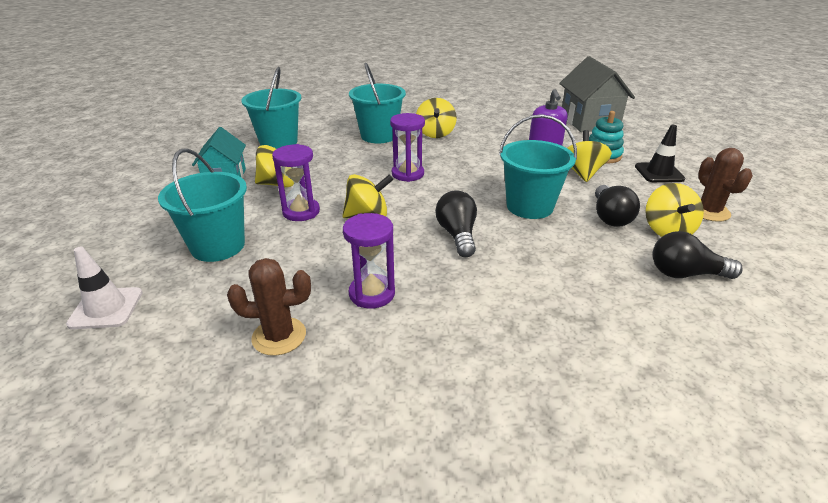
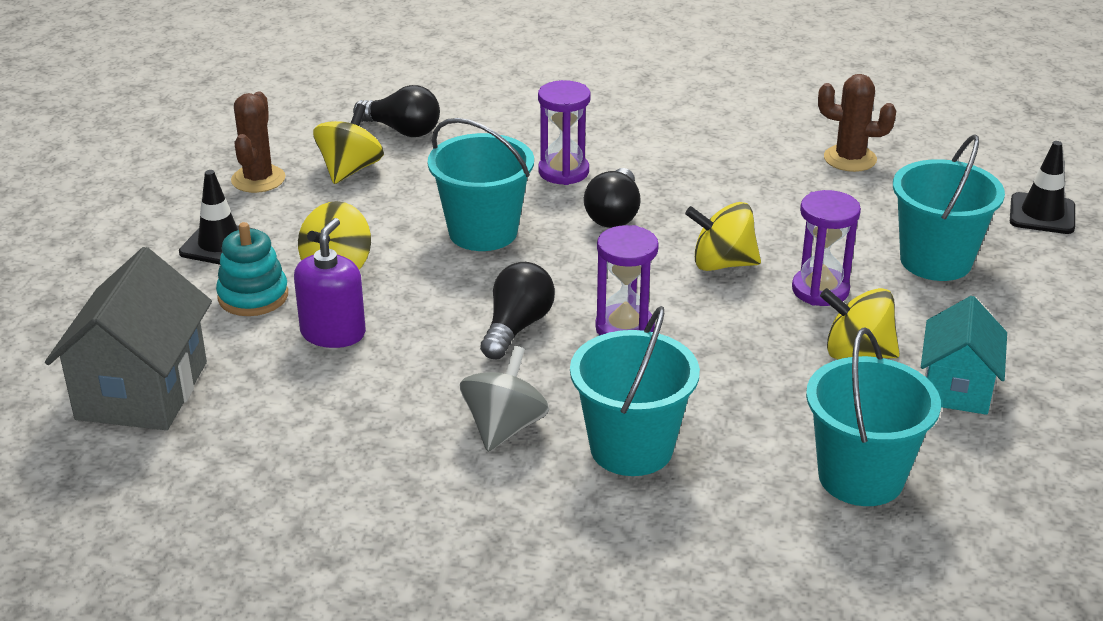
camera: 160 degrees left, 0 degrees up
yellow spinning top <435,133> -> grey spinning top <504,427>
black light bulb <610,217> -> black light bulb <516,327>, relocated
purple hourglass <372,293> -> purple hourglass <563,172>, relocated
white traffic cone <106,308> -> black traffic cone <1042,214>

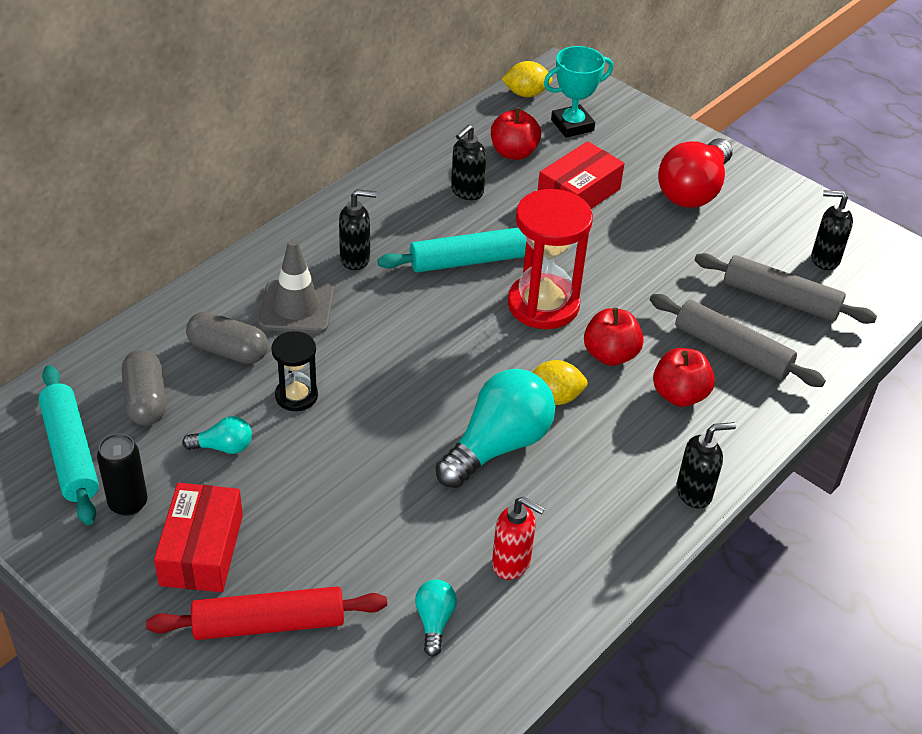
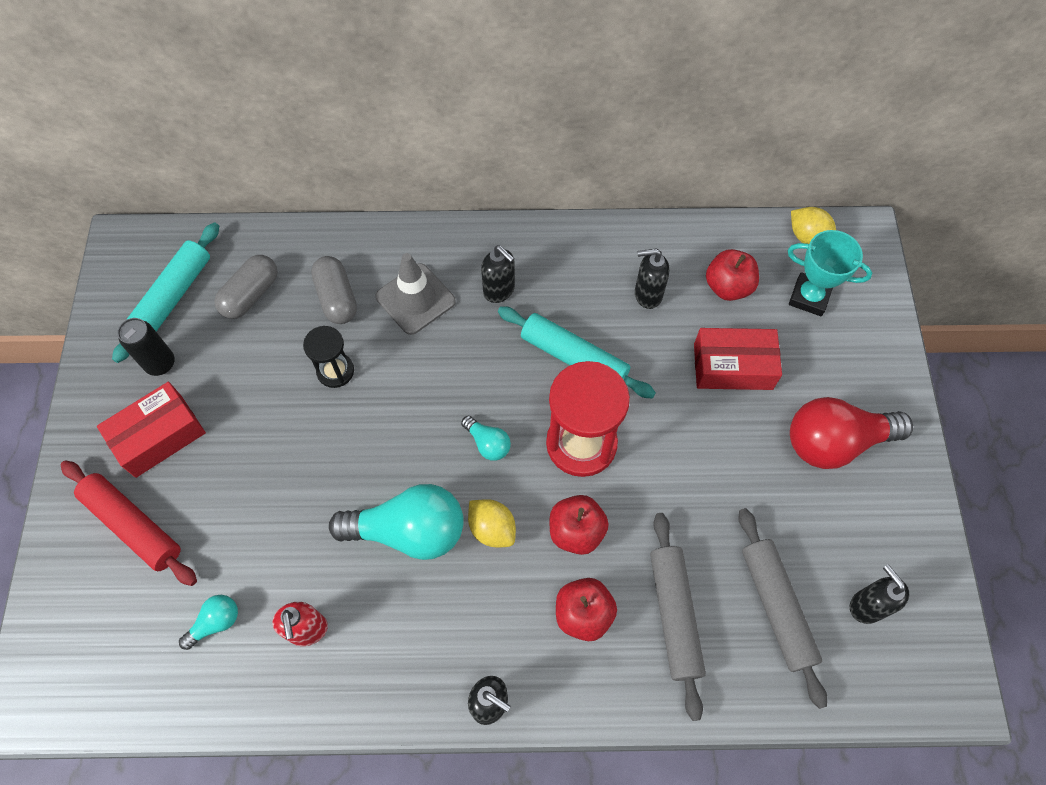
camera: 50 degrees right, 20 degrees up
turquoise light bulb <223,447> -> turquoise light bulb <488,443>, relocated

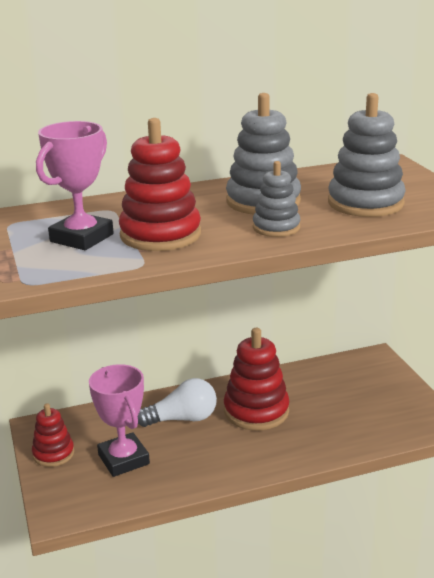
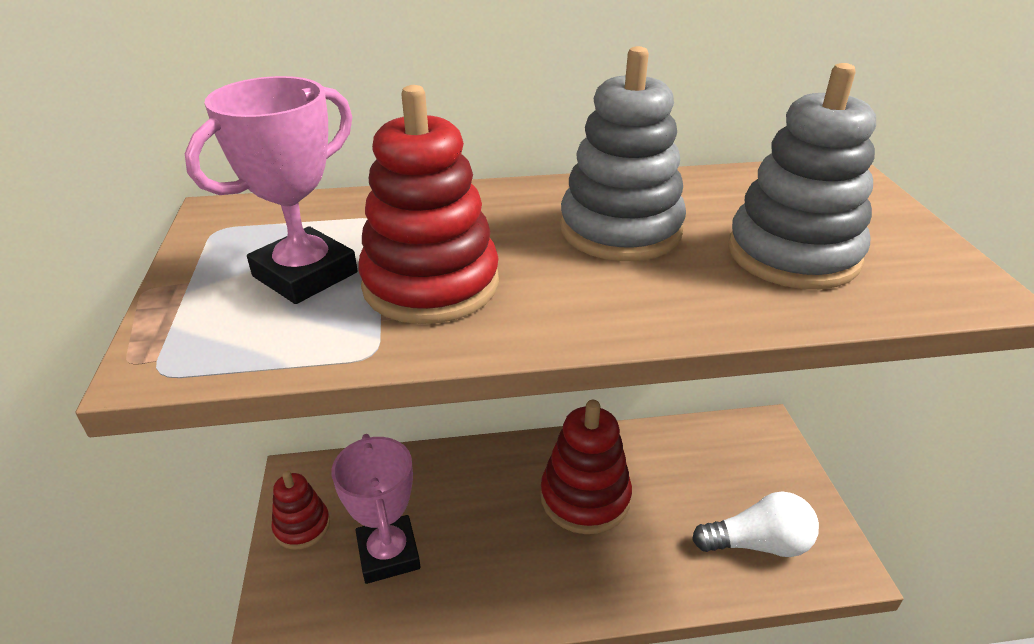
camera: 10 degrees right, 10 degrees up
grey stacking toy <276,227> -> none
white light bulb <182,419> -> white light bulb <758,543>, relocated

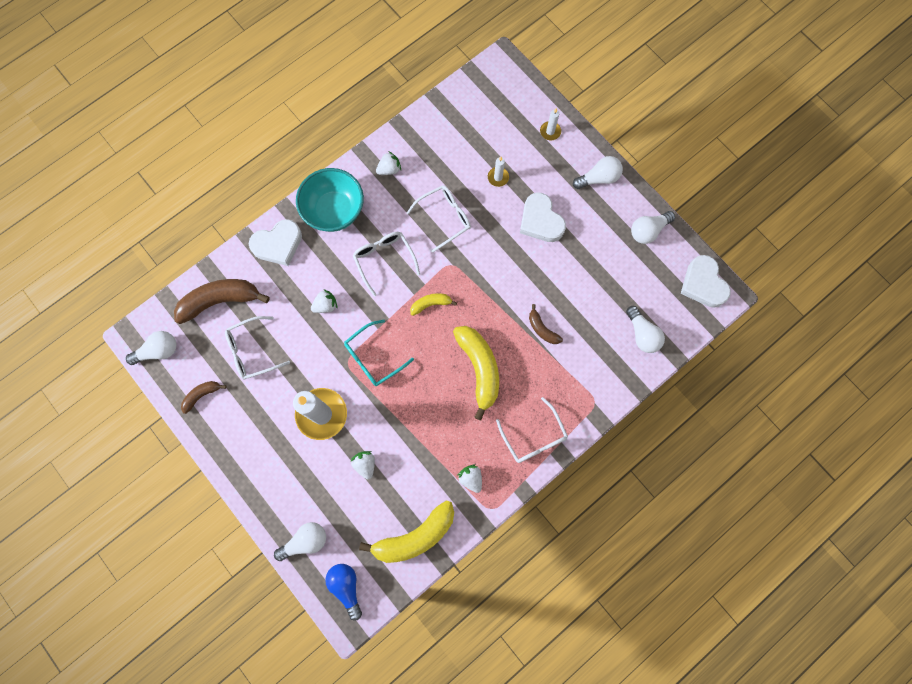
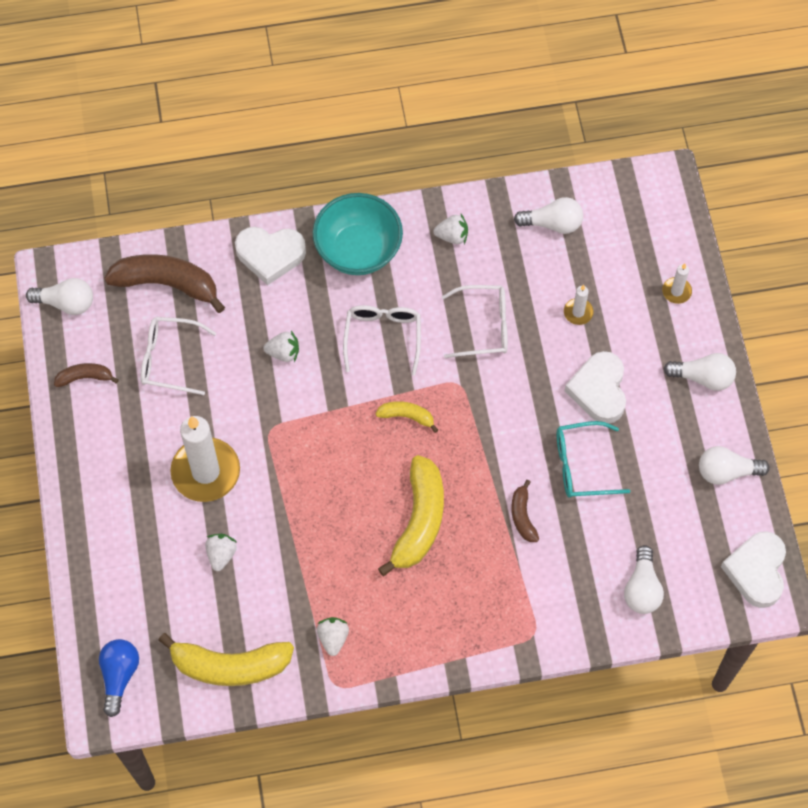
camera: 30 degrees right, 10 degrees down
turquoise glasses <373,358> -> turquoise glasses <582,465>, relocated
white glasses <534,437> -> none
white light bulb <305,541> -> white light bulb <552,223>, relocated

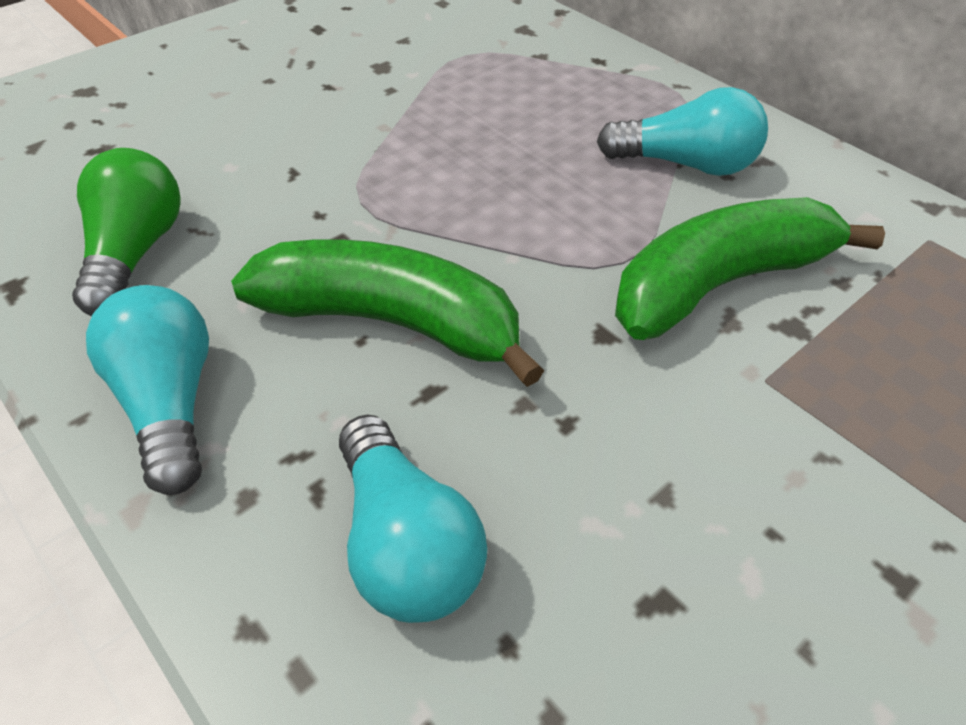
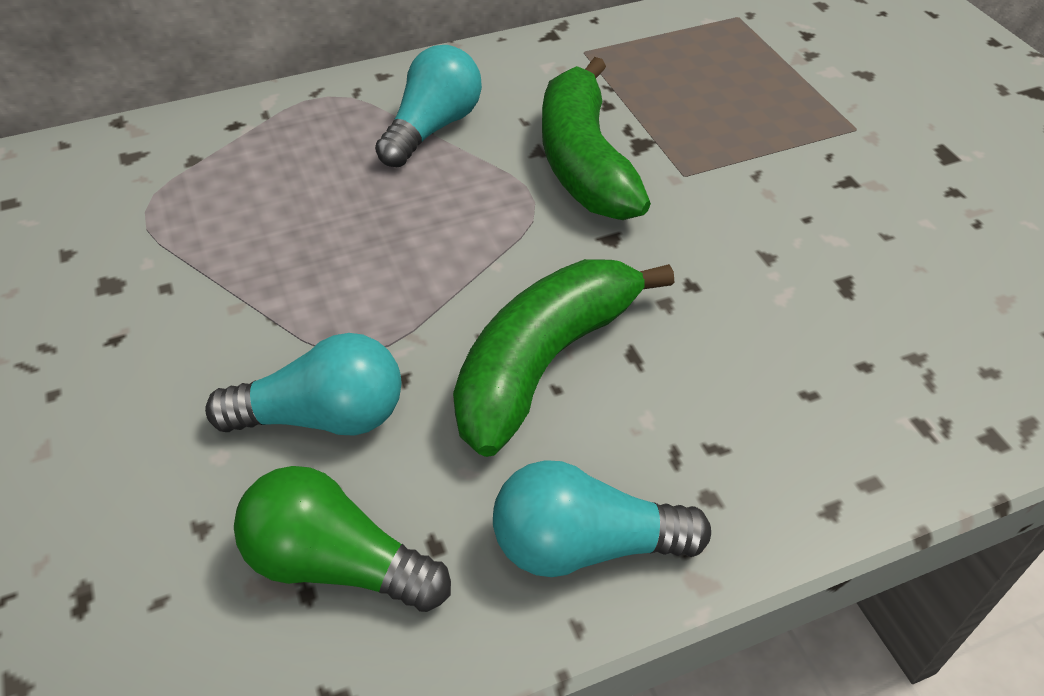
camera: 70 degrees left, 0 degrees up
turquoise light bulb <405,543> -> turquoise light bulb <323,417>, relocated

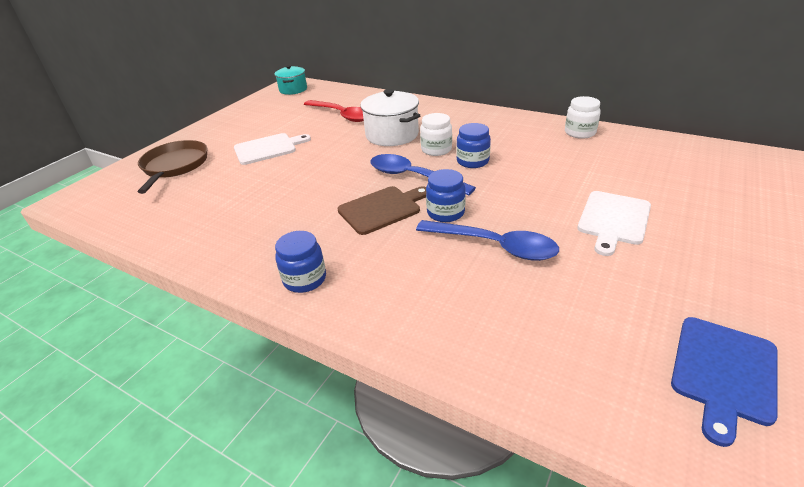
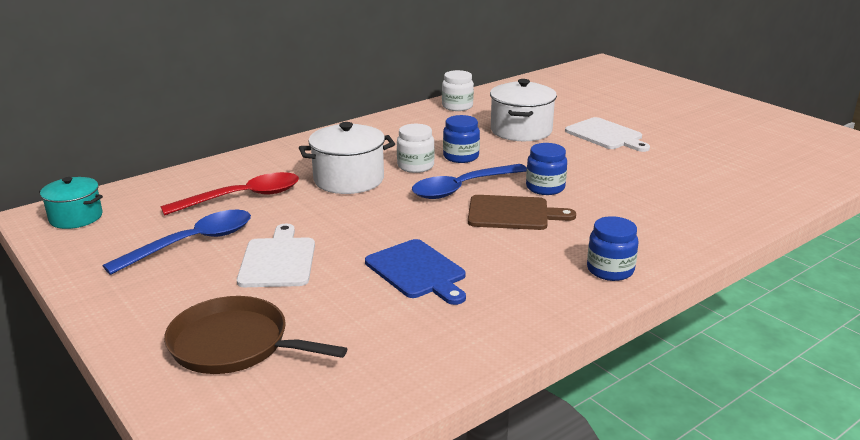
camera: 70 degrees left, 10 degrees down
brown cutting board <382,209> -> brown cutting board <513,213>, 105 degrees clockwise
blue spoon <494,246> -> blue spoon <192,243>, relocated
blue cutting board <723,372> -> blue cutting board <417,271>, relocated
none -> white pot <521,130>

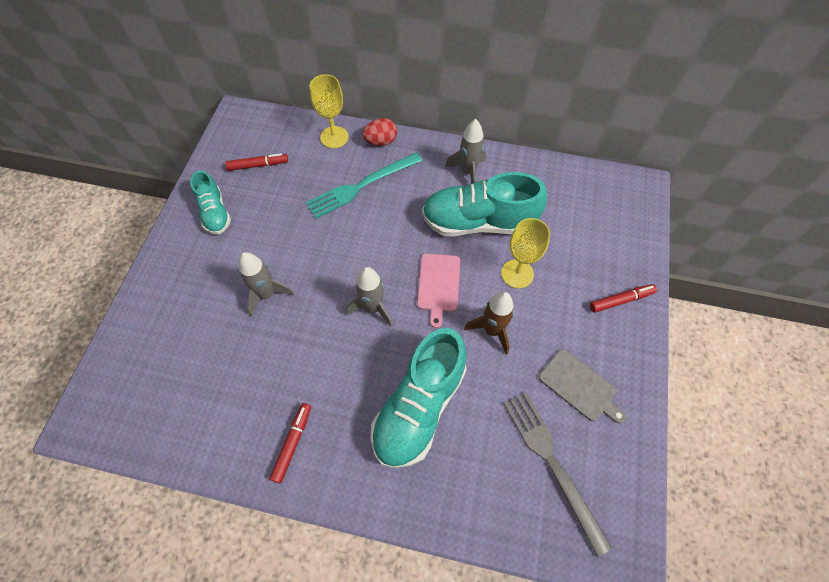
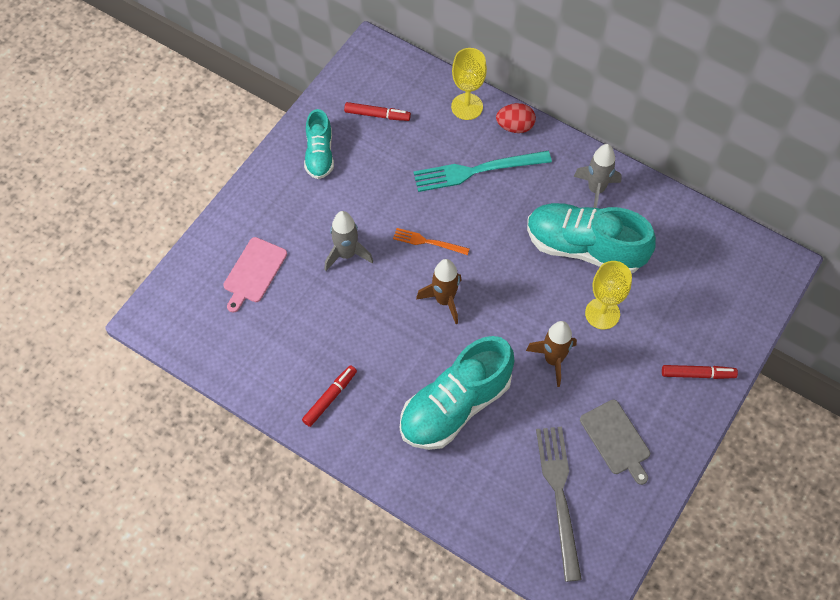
camera: 20 degrees right, 0 degrees up
pink cutting board <438,285> -> pink cutting board <254,272>, relocated
grey rocket <373,308> -> brown rocket <444,300>
none -> orange fork <428,242>

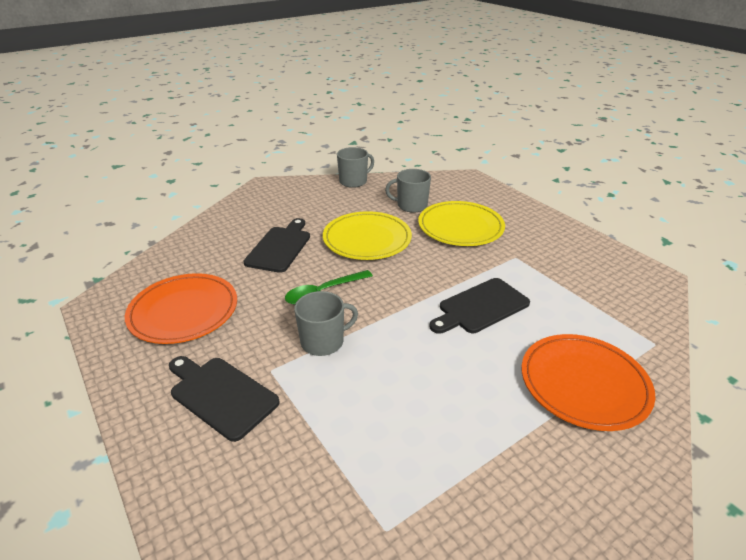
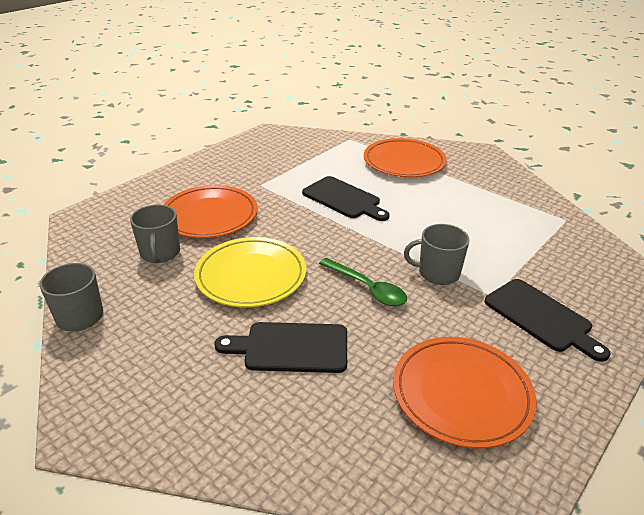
camera: 105 degrees left, 0 degrees up
yellow plate <460,227> -> orange plate <209,216>
grey mug <323,341> -> grey mug <437,273>, 45 degrees counterclockwise
black cutting board <220,395> -> black cutting board <541,317>, 60 degrees counterclockwise

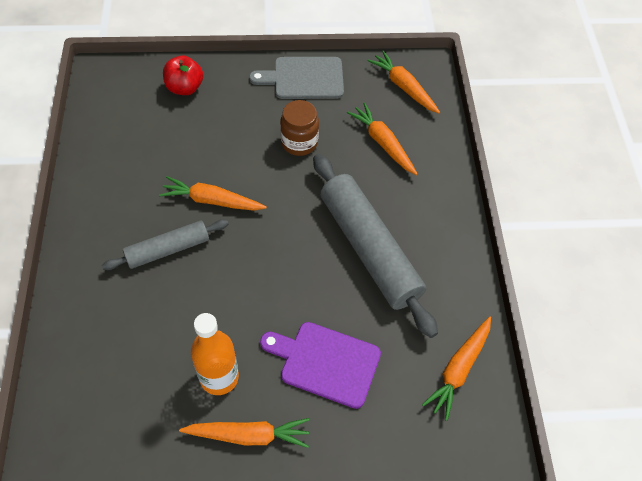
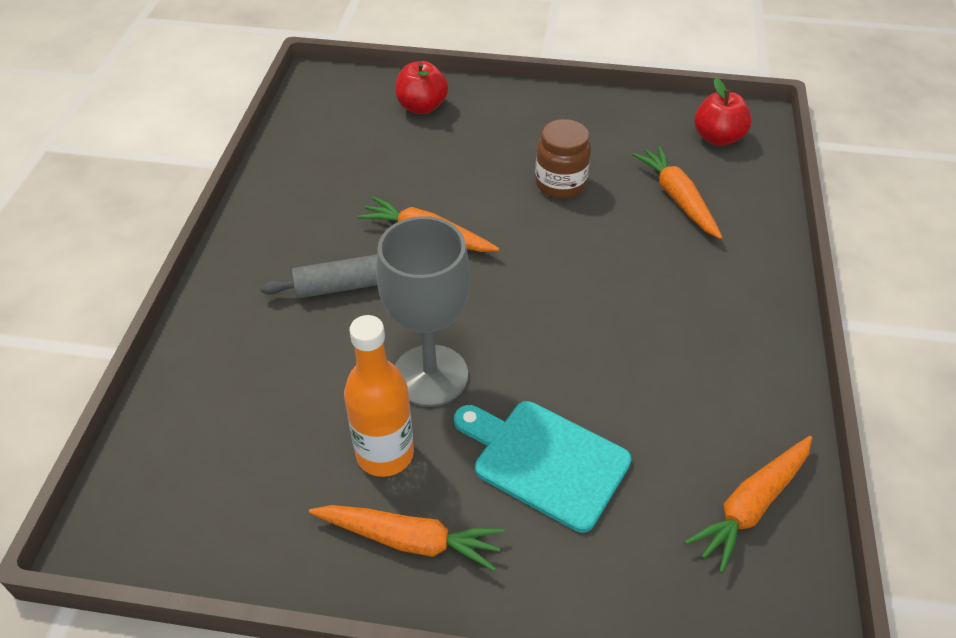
camera: 15 degrees right, 10 degrees down
orange carrot <403,87> -> red apple <717,138>
grey cutting board <304,78> -> none
grey rolling pin <369,249> -> none
purple cutting board <325,362> -> turquoise cutting board <545,461>
none -> grey goblet <430,375>

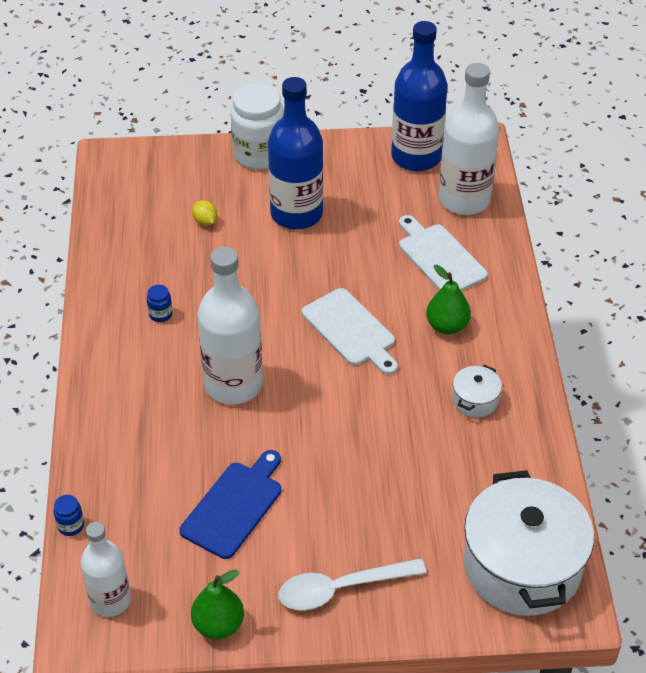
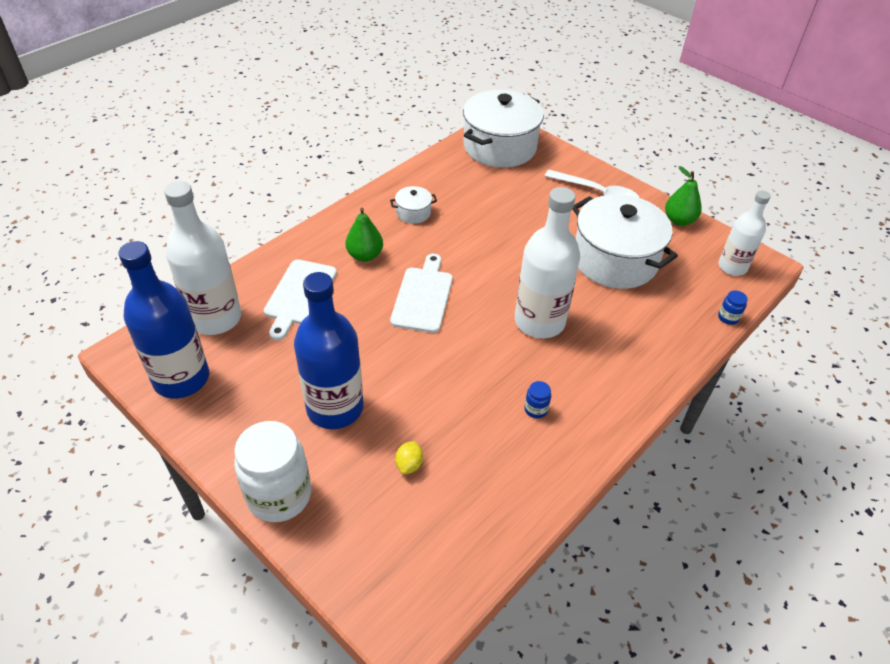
camera: 135 degrees left, 0 degrees up
blue cutting board <234,506> -> white pot <615,260>

